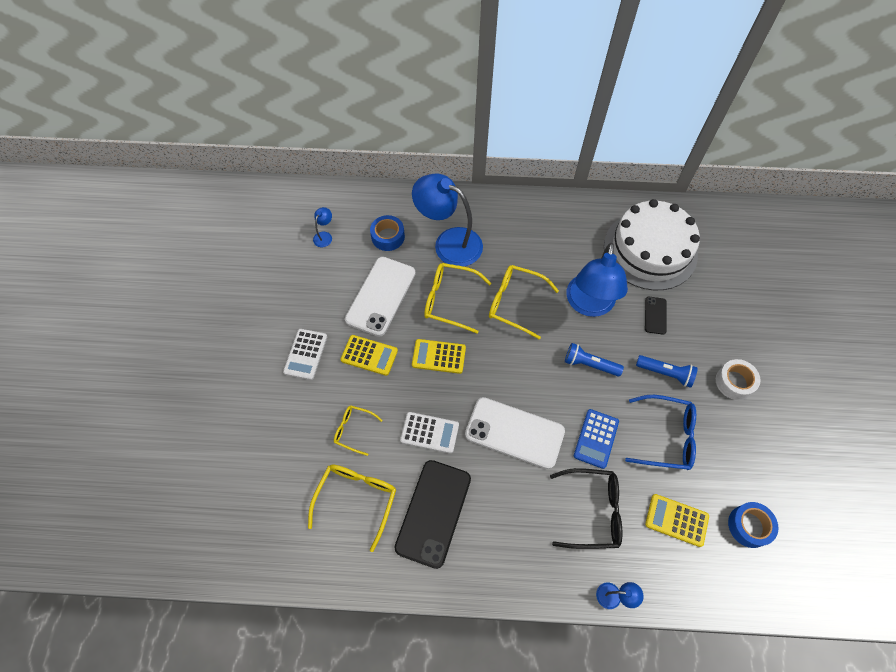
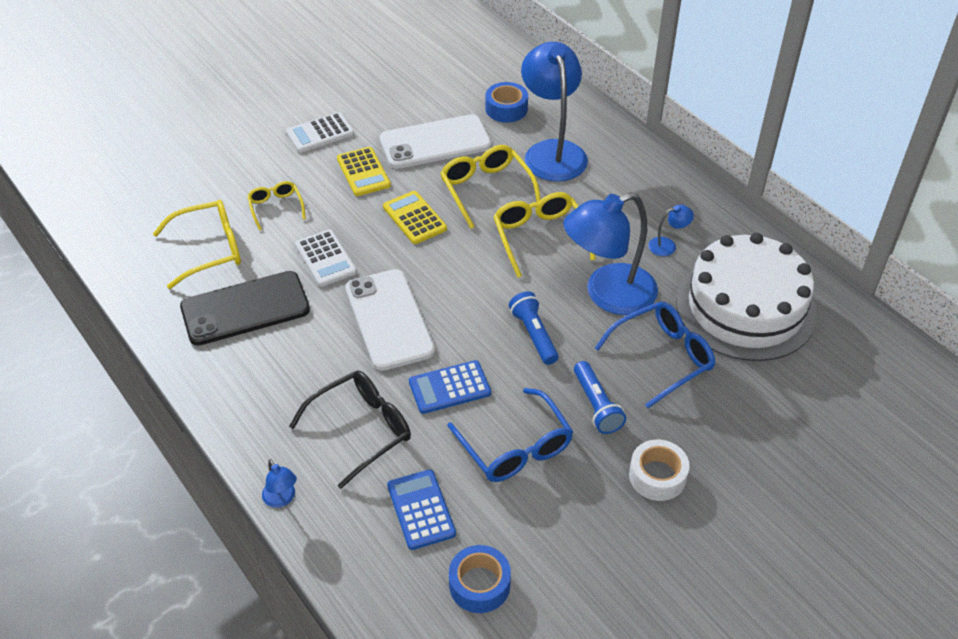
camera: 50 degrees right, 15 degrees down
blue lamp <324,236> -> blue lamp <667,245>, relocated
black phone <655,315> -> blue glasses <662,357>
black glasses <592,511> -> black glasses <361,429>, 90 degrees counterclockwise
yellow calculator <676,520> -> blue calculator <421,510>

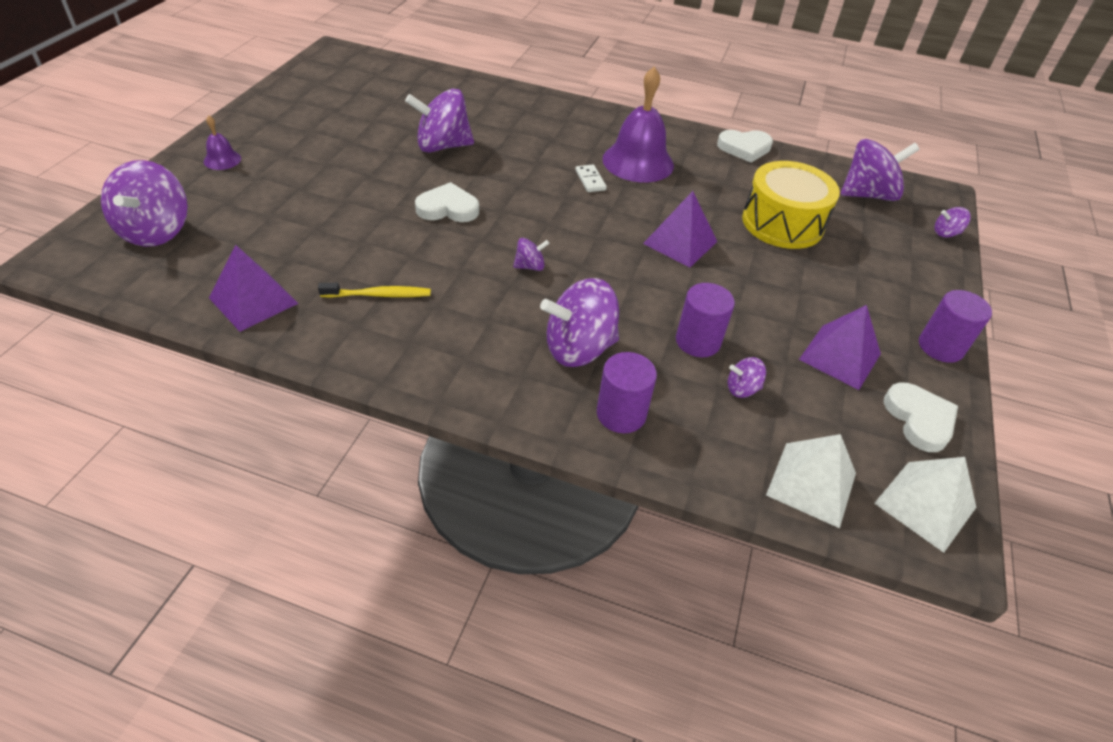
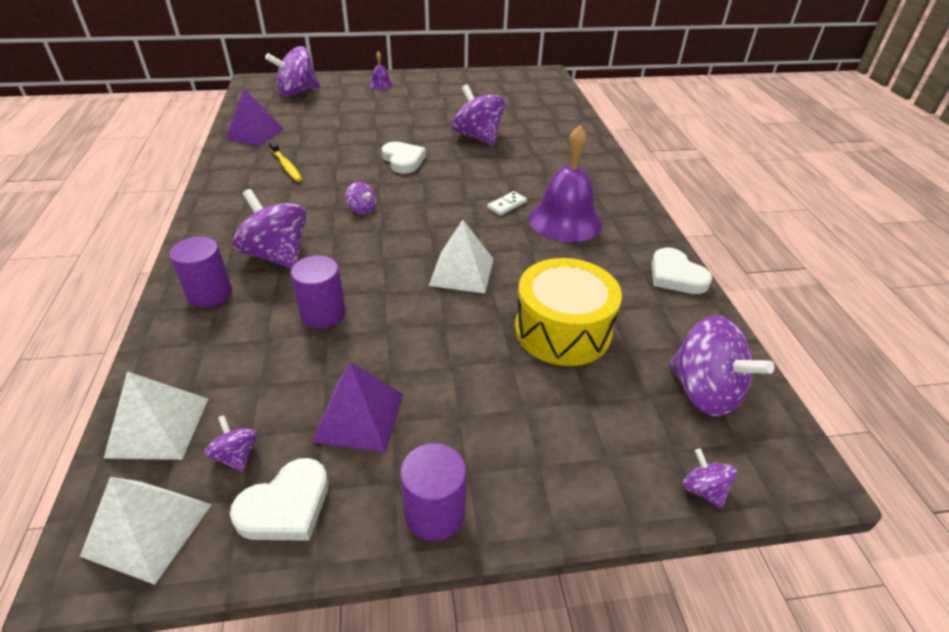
camera: 65 degrees right, 5 degrees down
purple pyramid <680,242> -> white pyramid <462,272>
purple spinning top <742,389> -> purple spinning top <236,455>, relocated

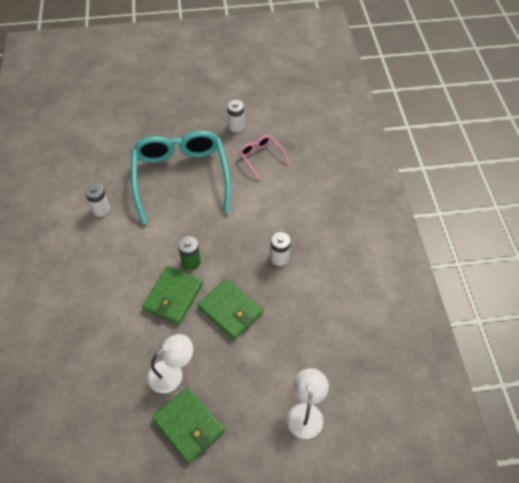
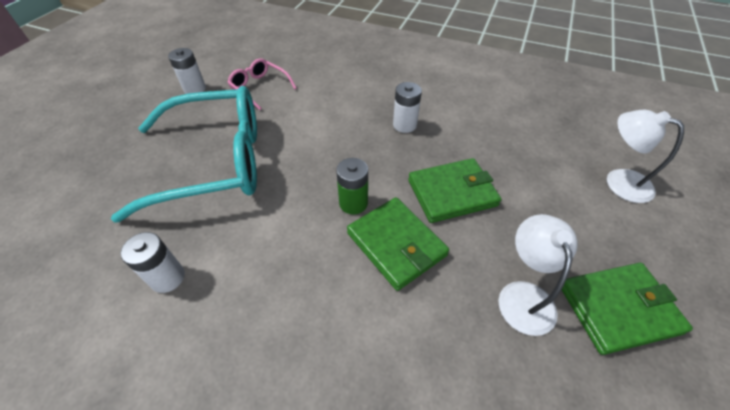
camera: 60 degrees left, 5 degrees down
turquoise glasses <181,178> -> turquoise glasses <213,162>, 150 degrees clockwise
pink glasses <261,158> -> pink glasses <260,88>, 45 degrees clockwise

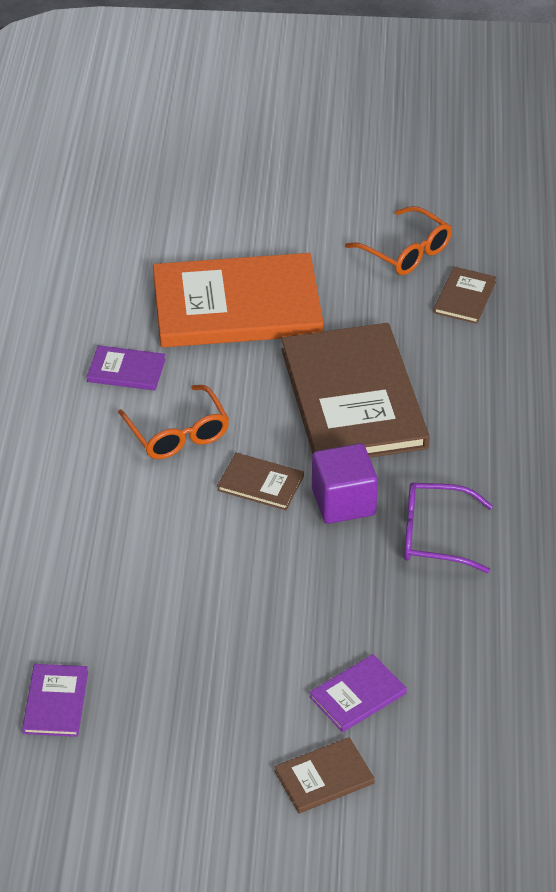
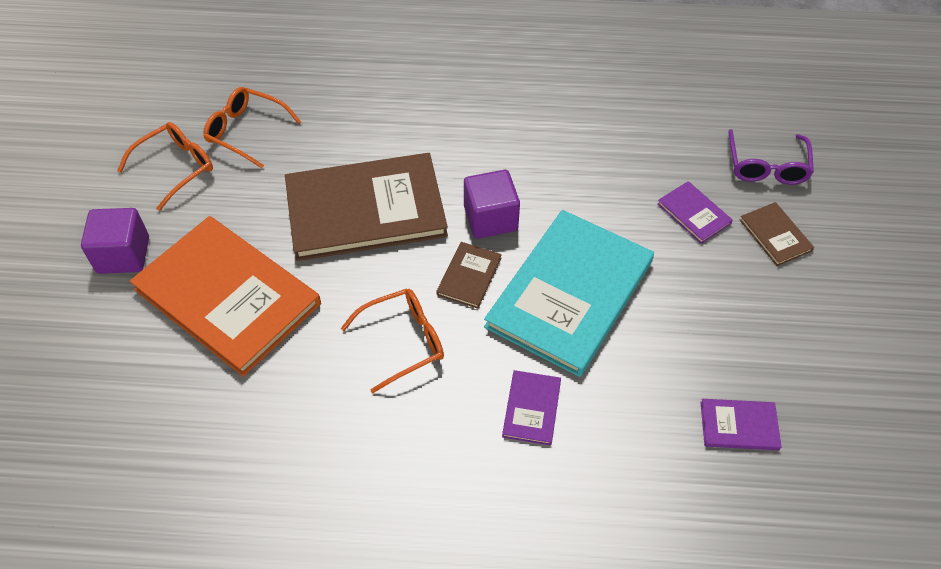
camera: 90 degrees left, 10 degrees up
orange book <237,306> -> orange book <227,296>, 45 degrees counterclockwise
brown book <464,297> -> orange glasses <246,131>
purple book <126,370> -> purple book <531,408>, relocated
purple glasses <434,536> -> purple glasses <766,166>, relocated
none -> purple cube <123,255>
none -> turquoise book <570,294>

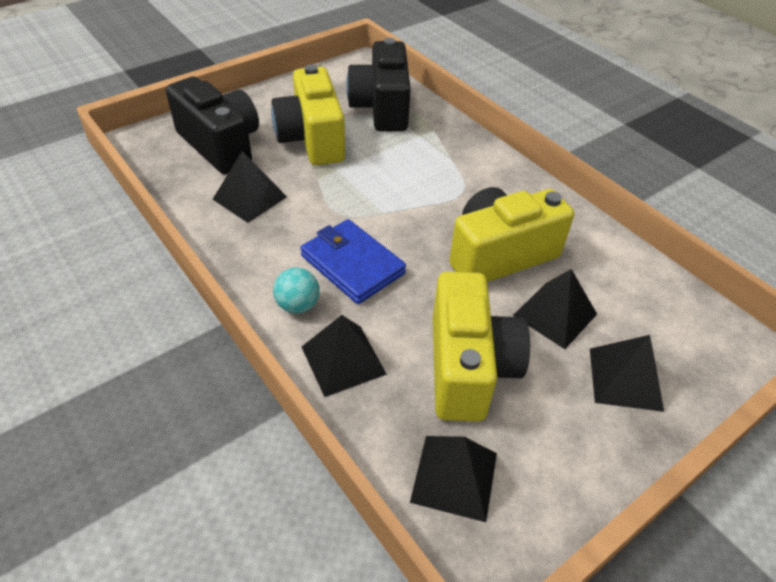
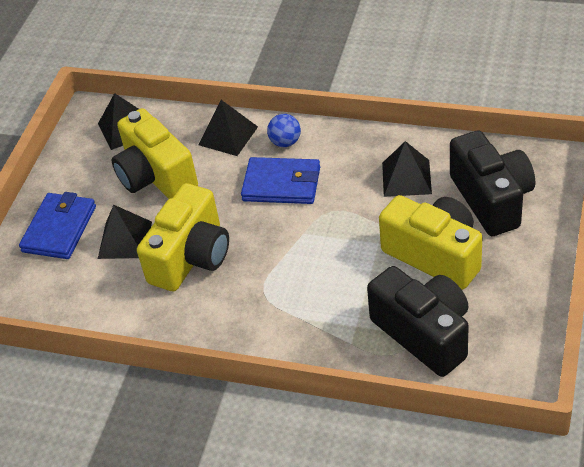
camera: 150 degrees right, 0 degrees up
black camera <221,145> -> black camera <491,199>, 120 degrees counterclockwise
turquoise ball <298,305> -> blue ball <285,142>
black pyramid <625,379> -> blue wallet <59,229>

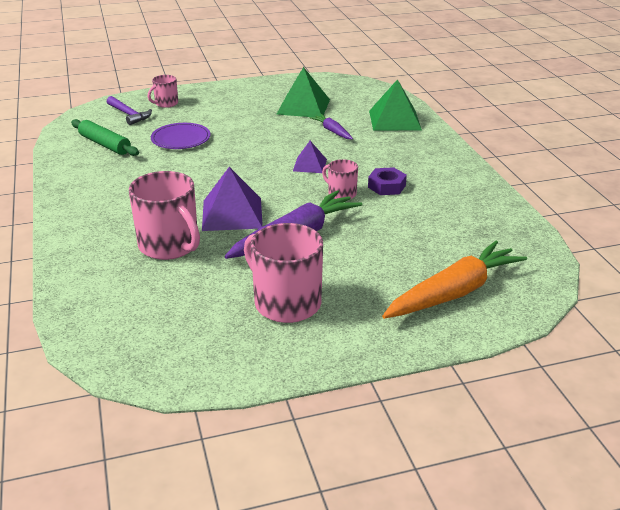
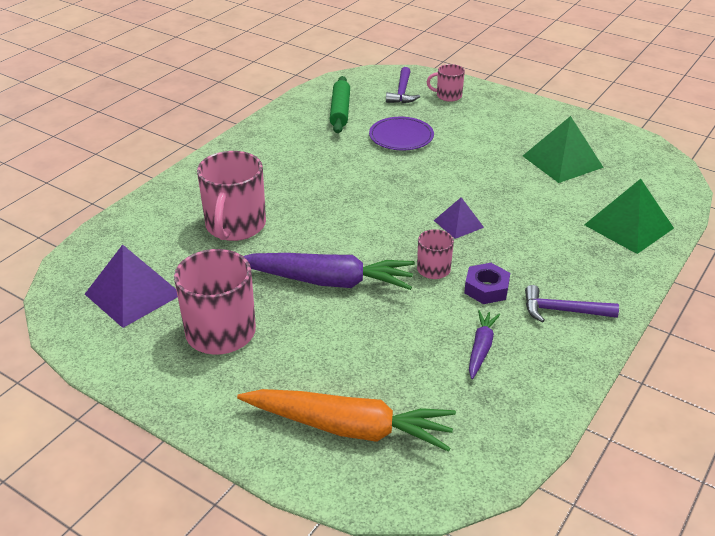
camera: 50 degrees right, 5 degrees up
purple carrot <332,131> -> purple carrot <481,348>, relocated
purple pyramid <232,214> -> purple pyramid <133,294>, relocated
none -> purple hammer <562,311>

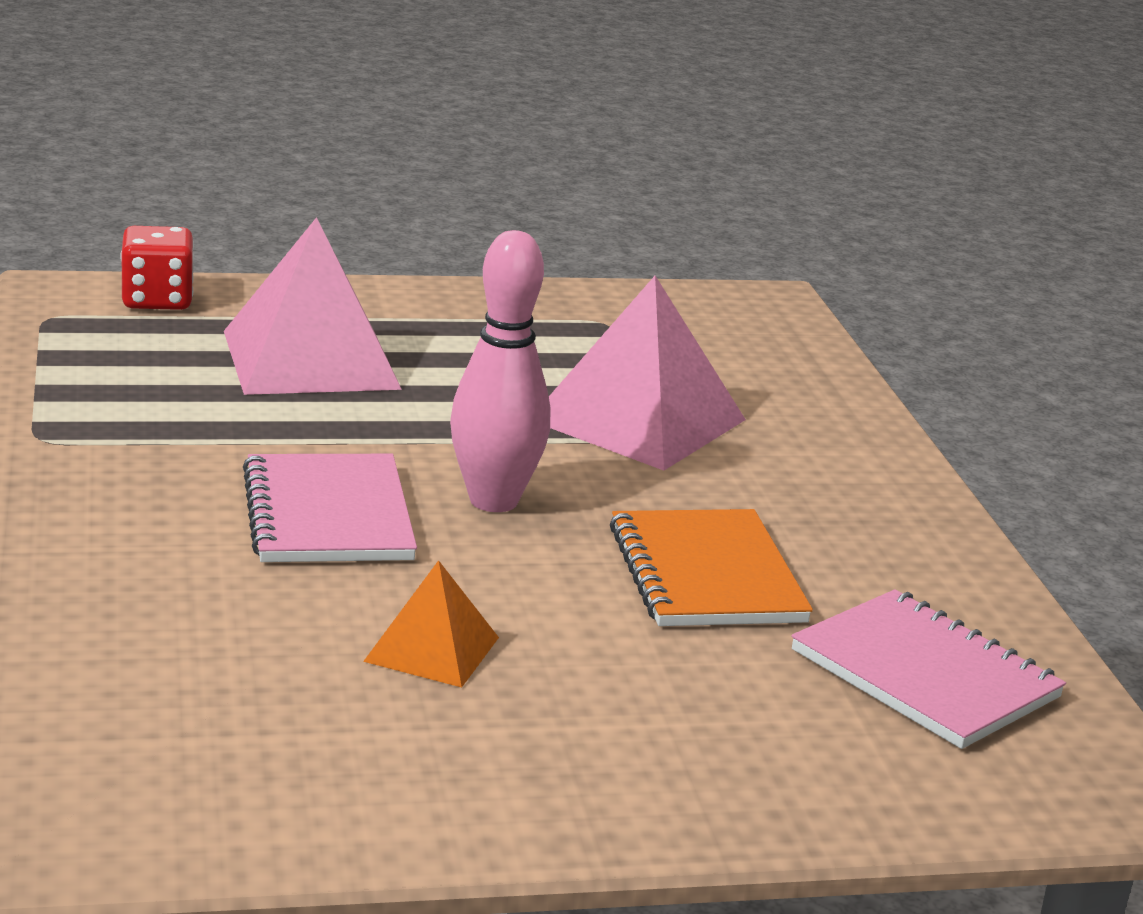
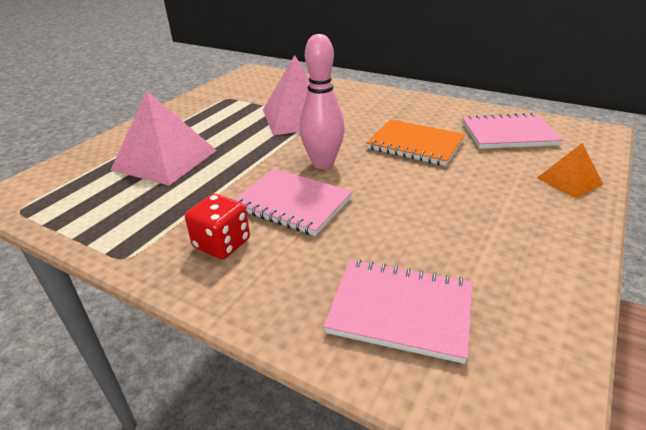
camera: 45 degrees left, 10 degrees up
red dice <157,300> -> red dice <222,244>, relocated
orange pyramid <431,649> -> orange pyramid <569,181>, relocated
none -> pink notebook <400,311>

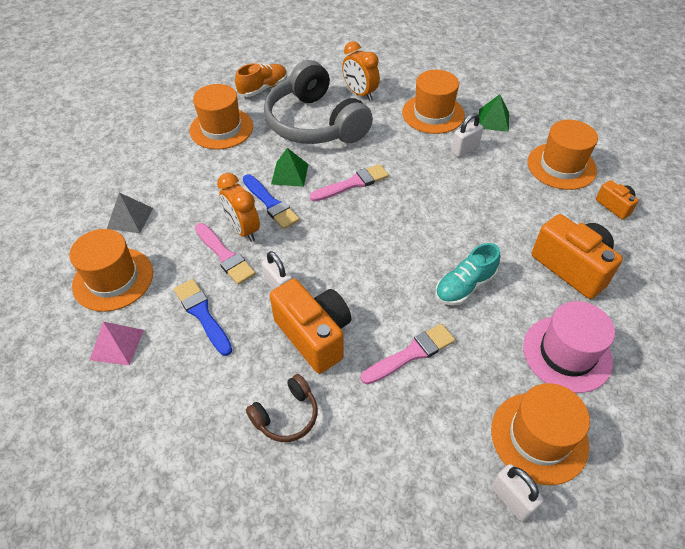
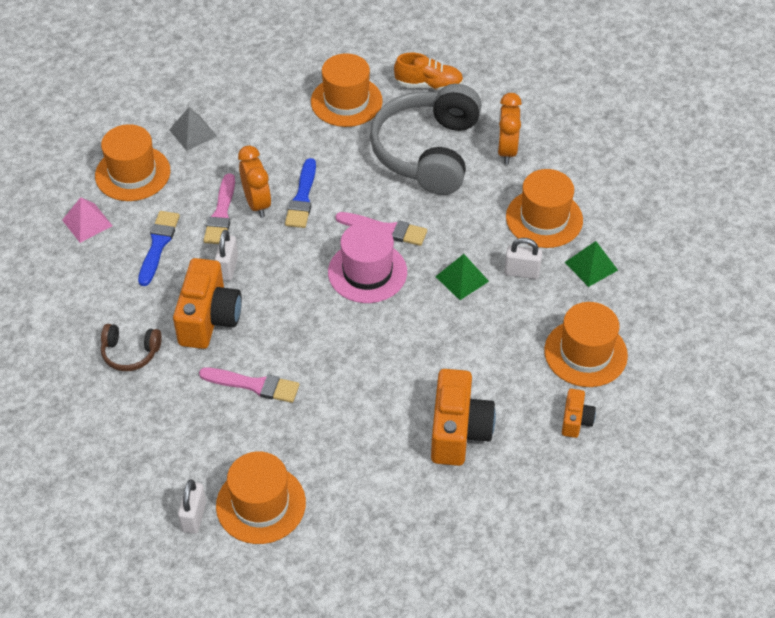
camera: 45 degrees right, 0 degrees up
green pyramid <290,174> -> green pyramid <462,279>, relocated
orange clock <243,230> -> orange clock <257,203>, 150 degrees clockwise
turquoise shoe <464,286> -> none
pink hat <567,353> -> pink hat <367,272>, relocated

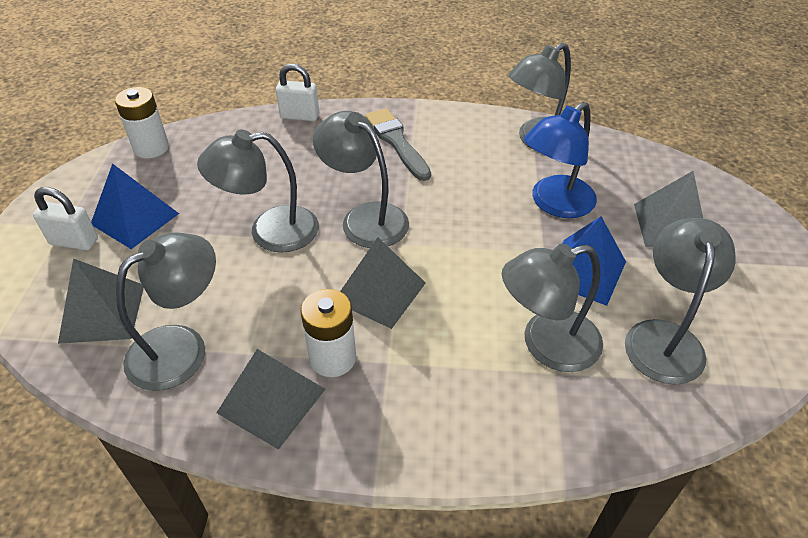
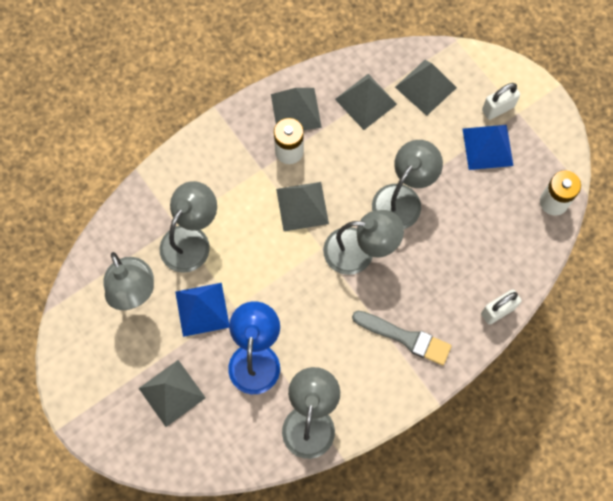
camera: 140 degrees right, 25 degrees up
grey lamp <181,347> -> grey pyramid <365,101>

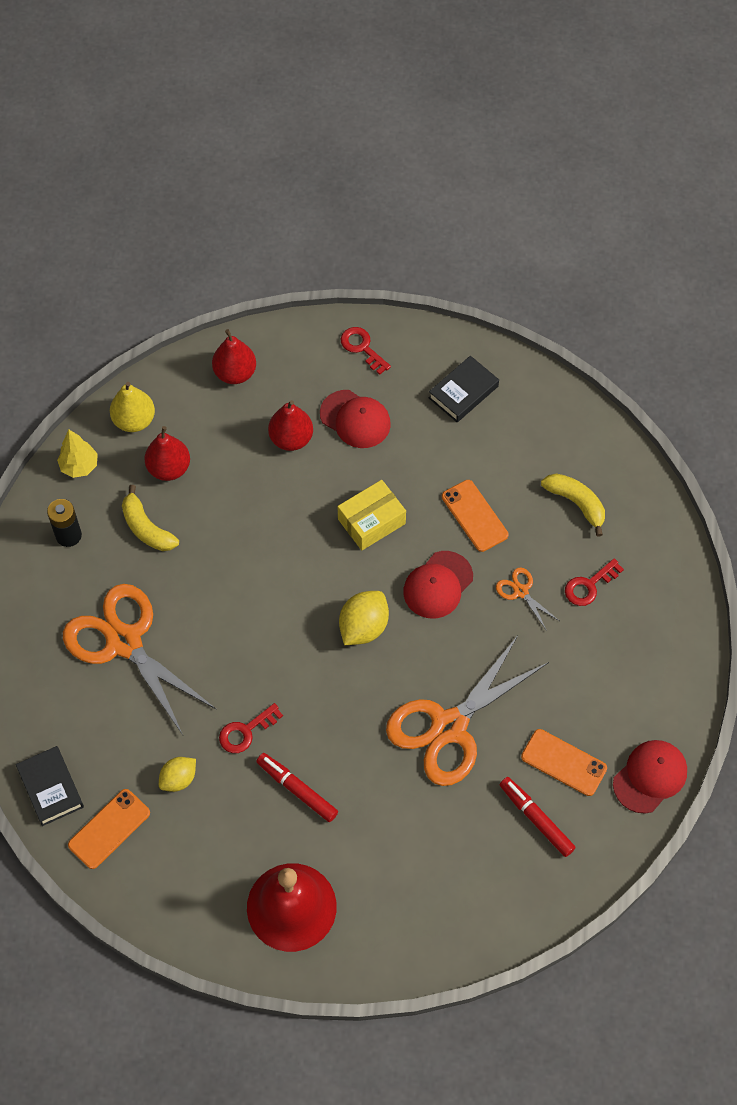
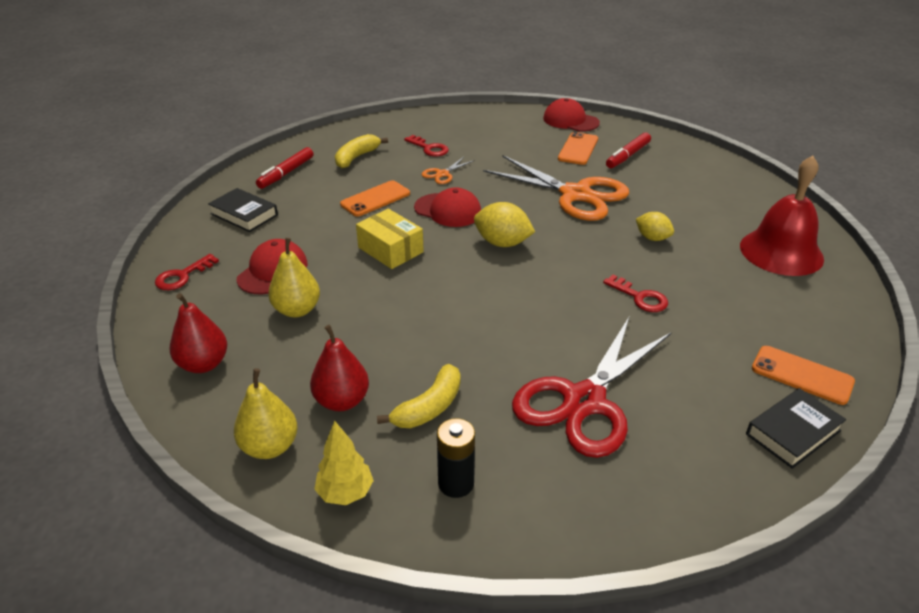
camera: 100 degrees left, 25 degrees down
red pear <291,439> -> yellow pear <297,310>
orange scissors <124,642> -> red scissors <584,401>
red marker <297,789> -> red marker <286,173>, relocated
yellow lemon <178,779> -> yellow lemon <652,238>, relocated

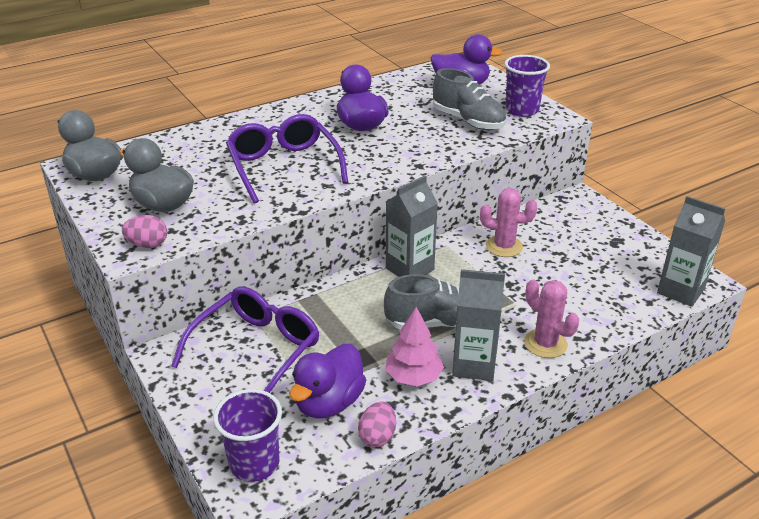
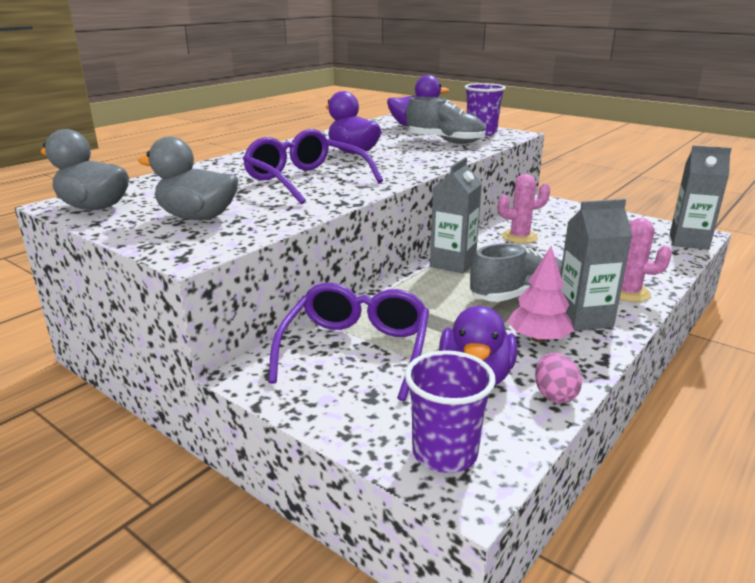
camera: 20 degrees left, 10 degrees down
pink egg <147,245> -> none

